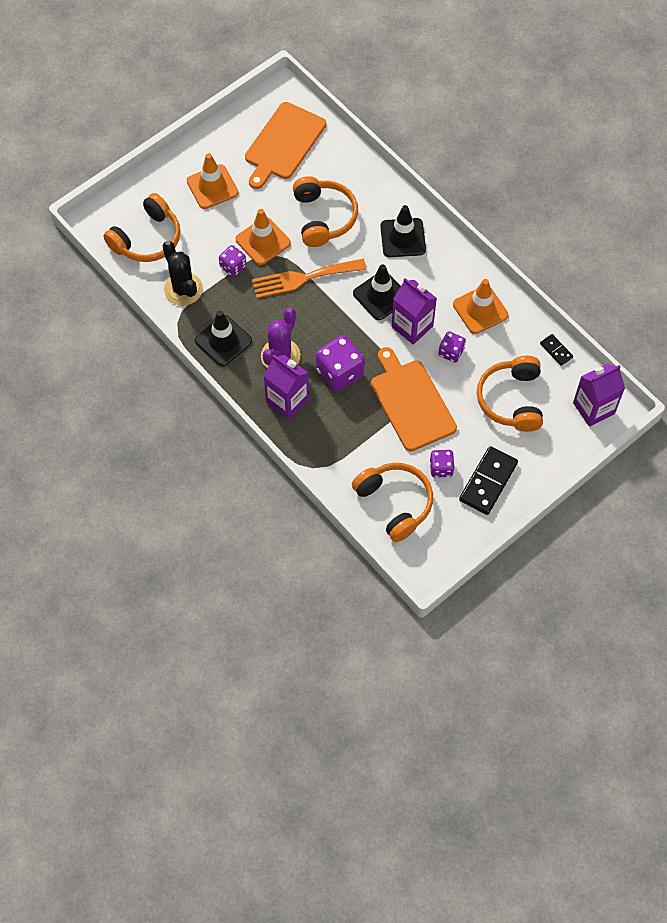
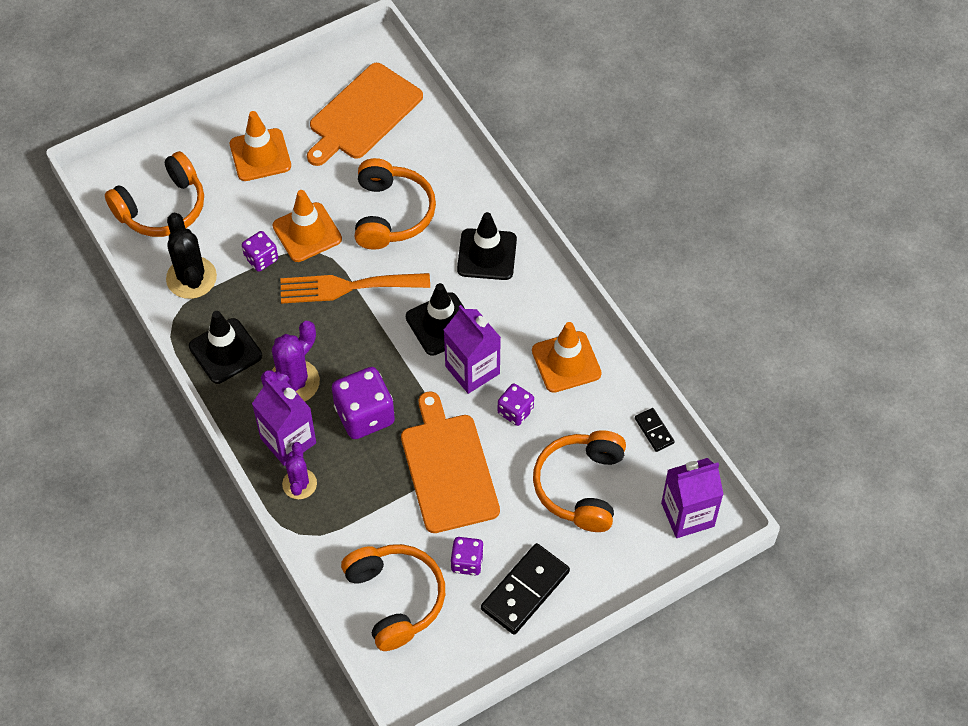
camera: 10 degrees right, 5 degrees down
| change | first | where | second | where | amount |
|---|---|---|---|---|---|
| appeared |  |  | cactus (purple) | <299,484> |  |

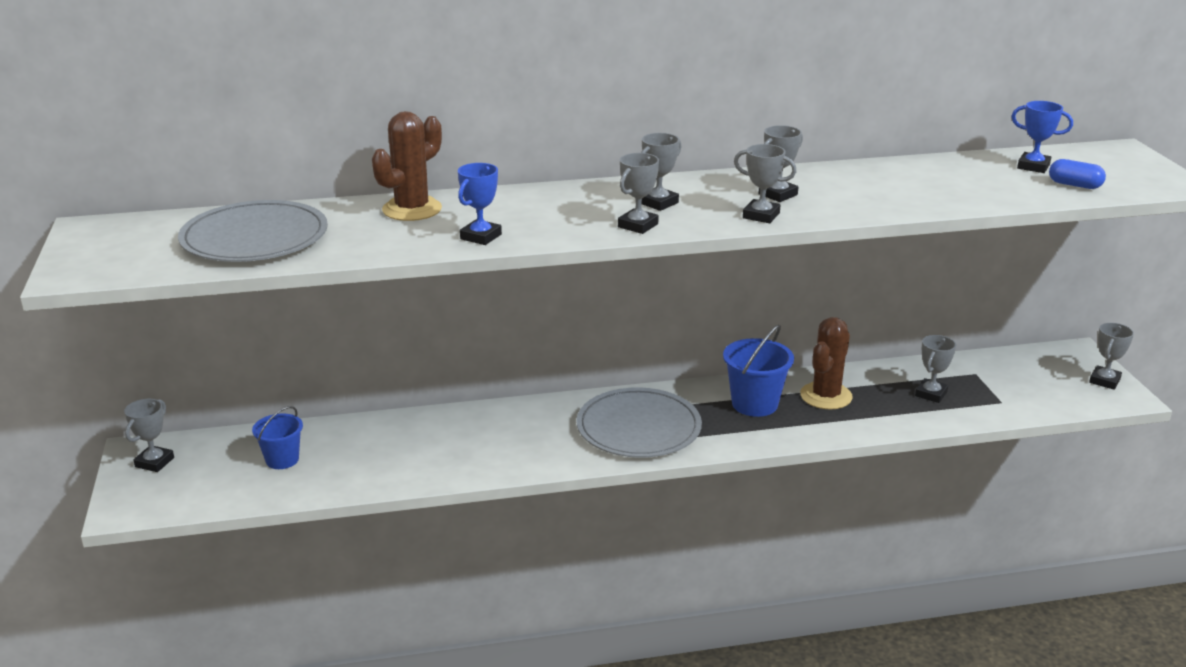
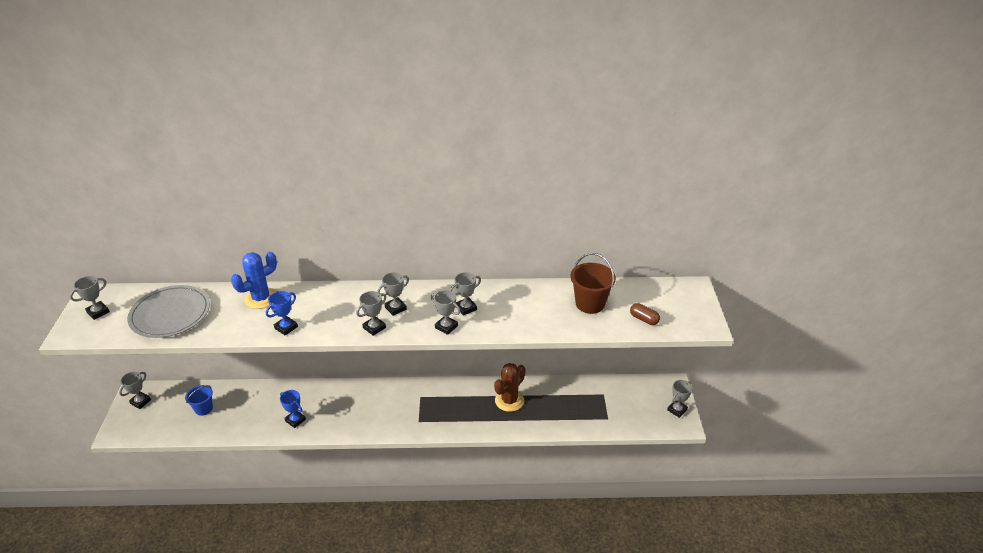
camera: 10 degrees right, 10 degrees up
| change | first | where | second | where | amount |
|---|---|---|---|---|---|
| relocated | trophy (blue) | <1033,166> |  | <295,420> |  |
| colour | cactus (brown) | <412,209> | cactus (blue) | <261,298> |  |
| colour | capsule (blue) | <1074,185> | capsule (brown) | <644,319> |  |
| missing | bucket (blue) | <754,404> |  |  |  |
| relocated | trophy (grey) | <931,394> |  | <98,312> |  |
| missing | plate (grey) | <638,427> |  |  |  |
| appeared |  |  | bucket (brown) | <590,304> |  |

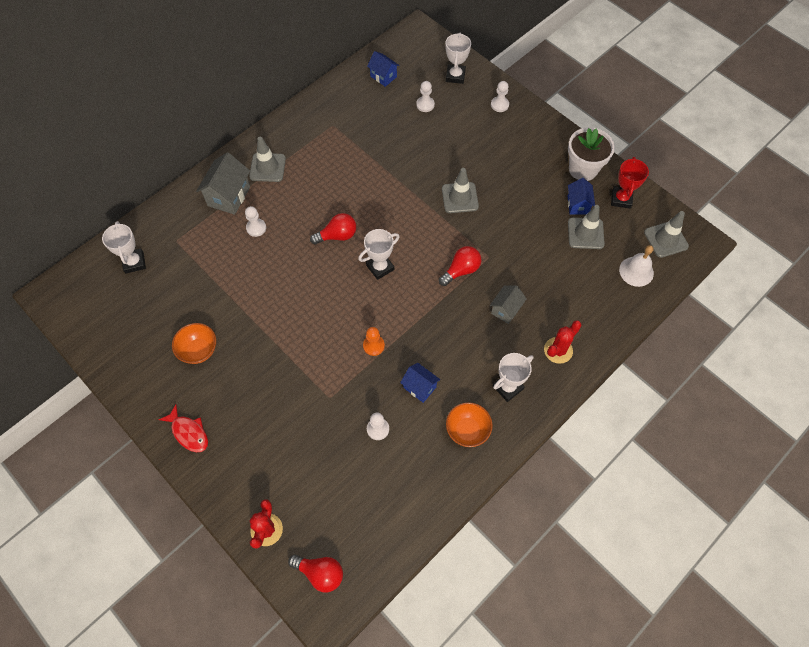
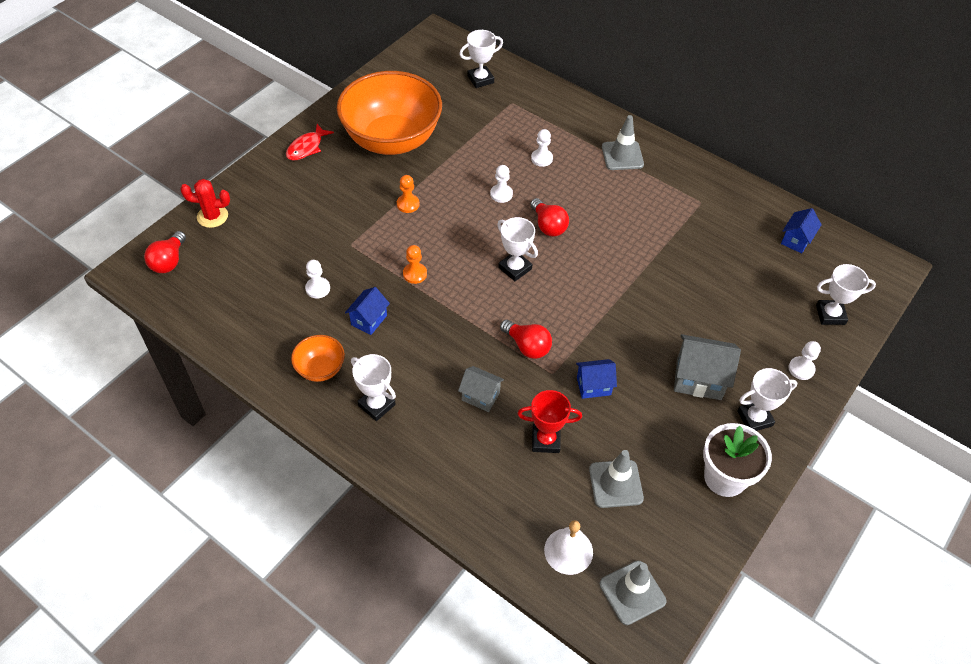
camera: 80 degrees right, 10 degrees down
| change | first | where | second | where | amount |
|---|---|---|---|---|---|
| relocated | pawn (white) | <425,105> |  | <501,194> |  |
| relocated | house (grey) | <229,196> |  | <699,379> |  |
| relocated | trophy (red) | <621,199> |  | <545,440> |  |
| missing | traffic cone (grey) | <460,198> |  |  |  |
| relocated | house (blue) | <577,205> |  | <593,386> |  |
| missing | cactus (red) | <558,350> |  |  |  |
| size | bowl (orange) | <199,350> |  | <392,140> | x2.35 |
| appeared |  |  | pawn (orange) | <408,204> |  |
| appeared |  |  | trophy (white) | <754,418> |  |

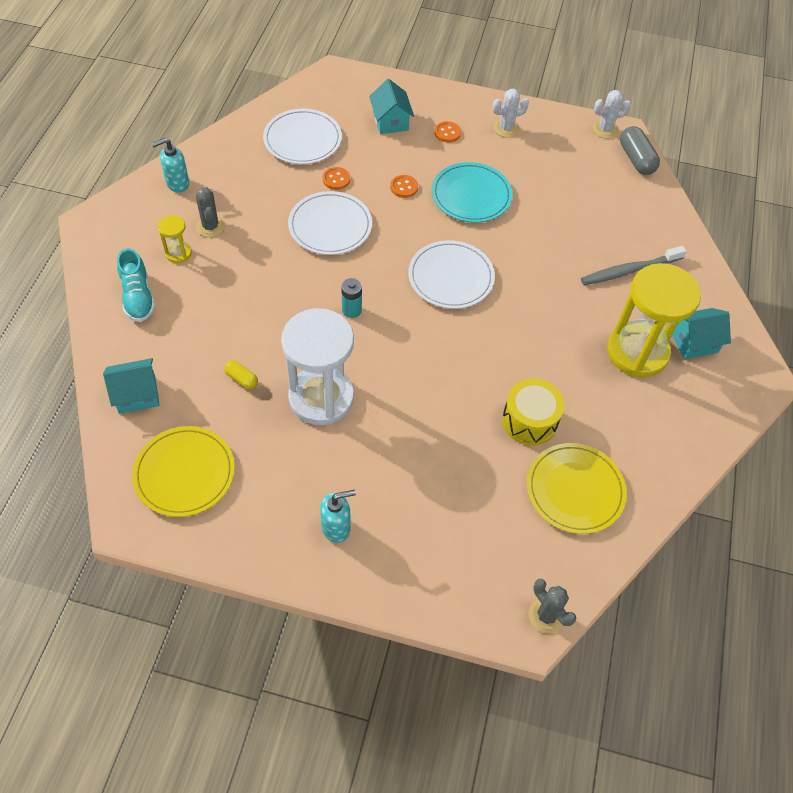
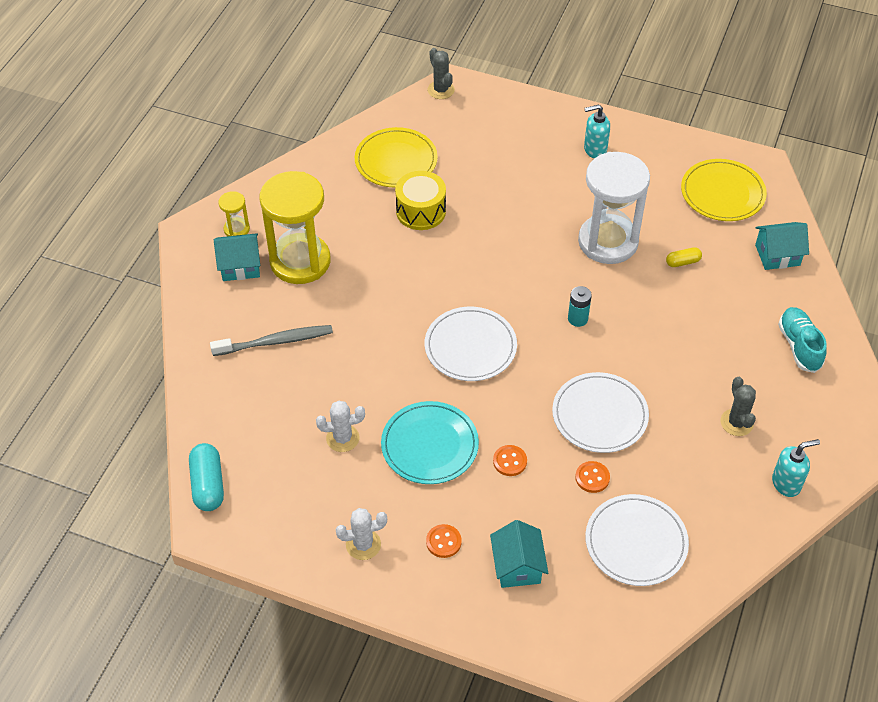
camera: 170 degrees left, 5 degrees down
| change | first | where | second | where | amount |
|---|---|---|---|---|---|
| relocated | cactus (white) | <605,129> |  | <342,438> |  |
| colour | capsule (grey) | <636,159> | capsule (turquoise) | <208,484> |  |
| relocated | hourglass (yellow) | <178,253> |  | <236,229> |  |
| spun | capsule (yellow) | <241,379> |  | <683,262> | 60 degrees counterclockwise |

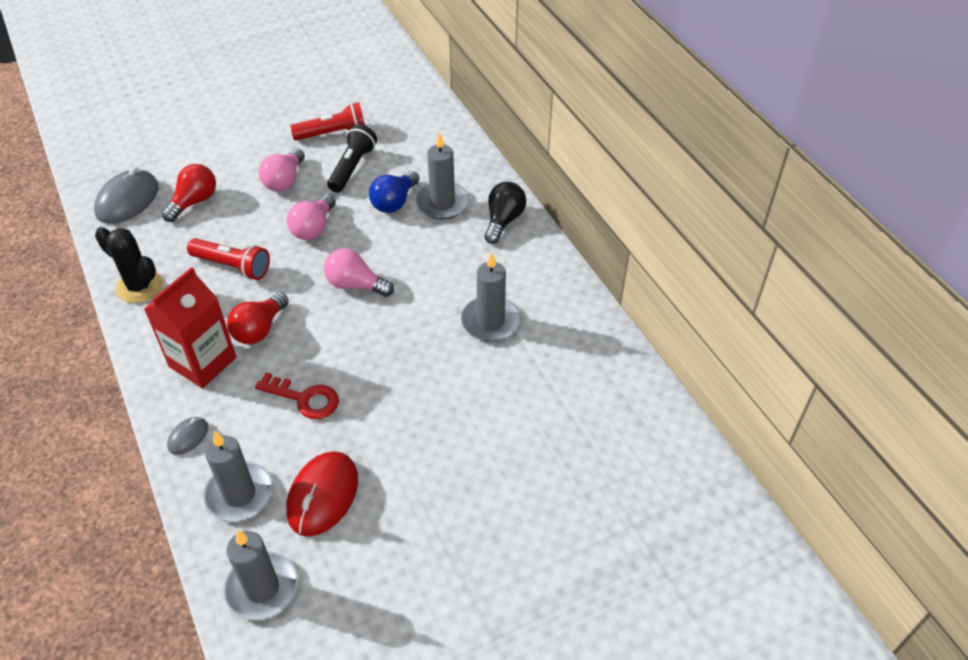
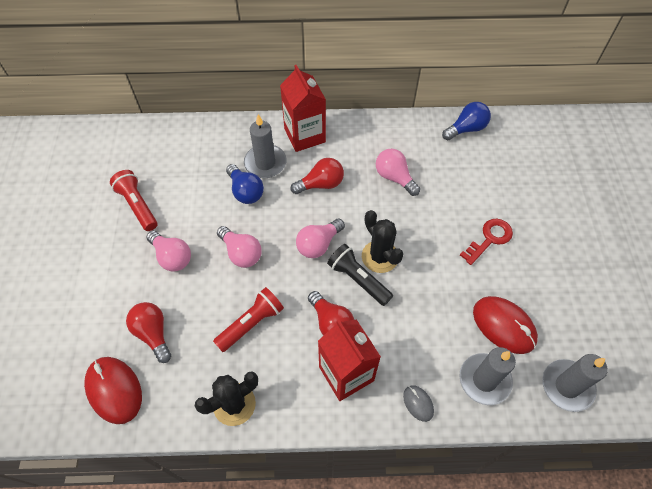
camera: 65 degrees left, 10 degrees up
| change | first | where | second | where | amount |
|---|---|---|---|---|---|
| spun | flashlight (red) | <333,133> |  | <138,205> | 45 degrees counterclockwise |
| relocated | flashlight (black) | <352,168> |  | <358,279> |  |
| colour | mouse (grey) | <127,200> | mouse (red) | <114,390> |  |
| exchanged | light bulb (black) | <503,220> | carton (red) | <304,135> |  |
| exchanged | candle (grey) | <490,321> | light bulb (pink) | <394,177> |  |
| relocated | key (red) | <304,398> |  | <489,239> |  |
| appeared |  |  | light bulb (blue) | <466,129> |  |
| appeared |  |  | light bulb (red) | <321,184> |  |
| appeared |  |  | cactus (black) | <380,256> |  |

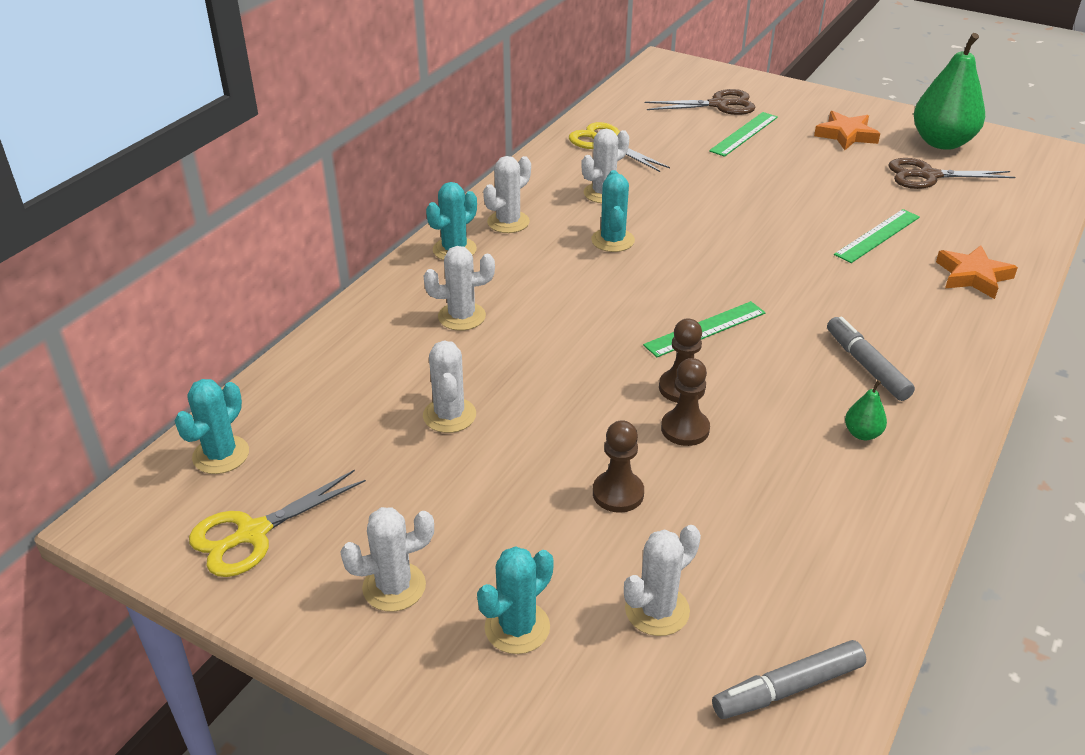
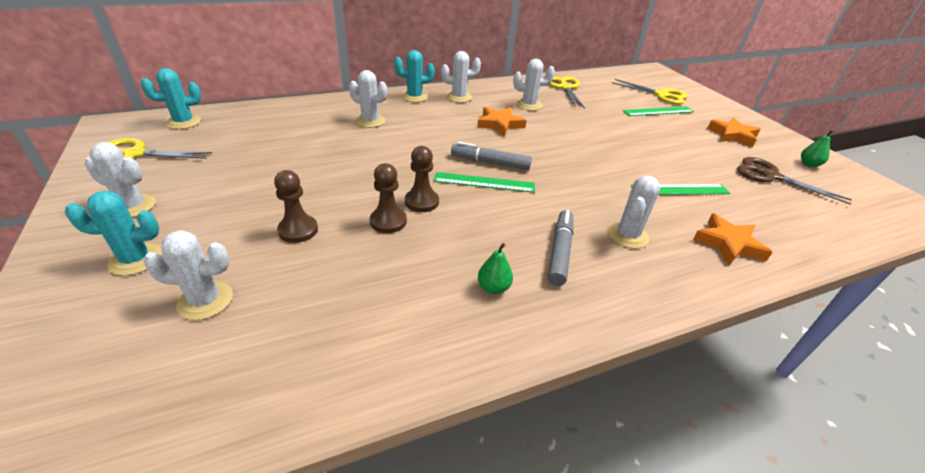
camera: 35 degrees right, 0 degrees up
| change | first | where | second | where | amount |
|---|---|---|---|---|---|
| size | pear (green) | <942,142> |  | <809,164> | x0.42 |
| colour | scissors (brown) | <718,105> | scissors (yellow) | <661,95> |  |
| exchanged | cactus (turquoise) | <612,240> | star (orange) | <500,124> |  |
| relocated | cactus (white) | <449,415> |  | <627,235> |  |
| relocated | marker (grey) | <788,688> |  | <490,162> |  |

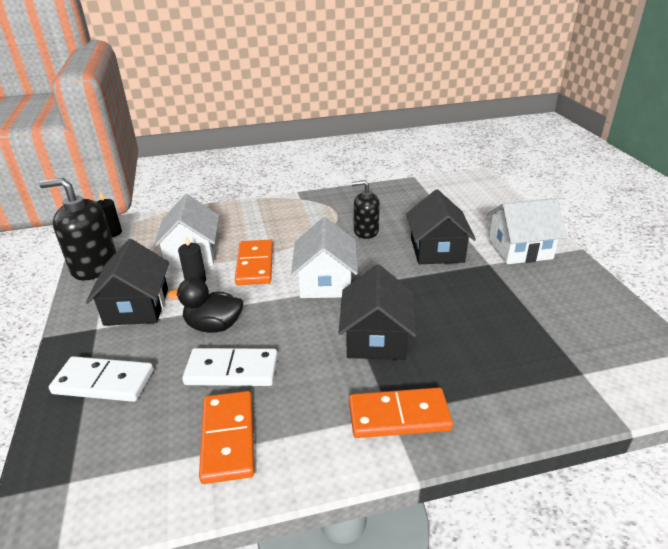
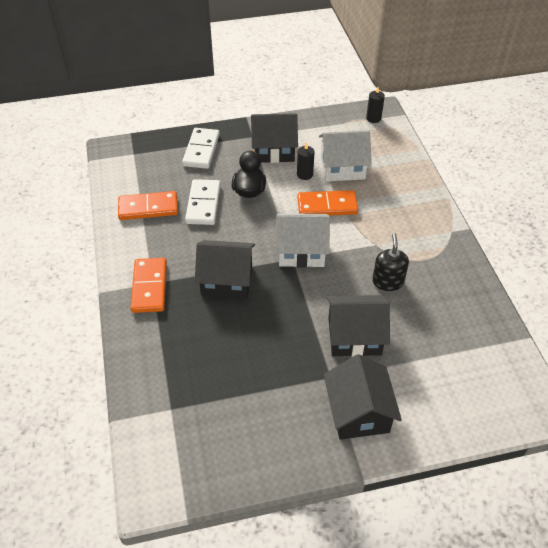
camera: 90 degrees right, 15 degrees up
| change | first | where | second | where | amount |
|---|---|---|---|---|---|
| missing | soap dispenser (black) | <94,266> |  |  |  |
| colour | house (white) | <520,249> | house (black) | <358,412> |  |

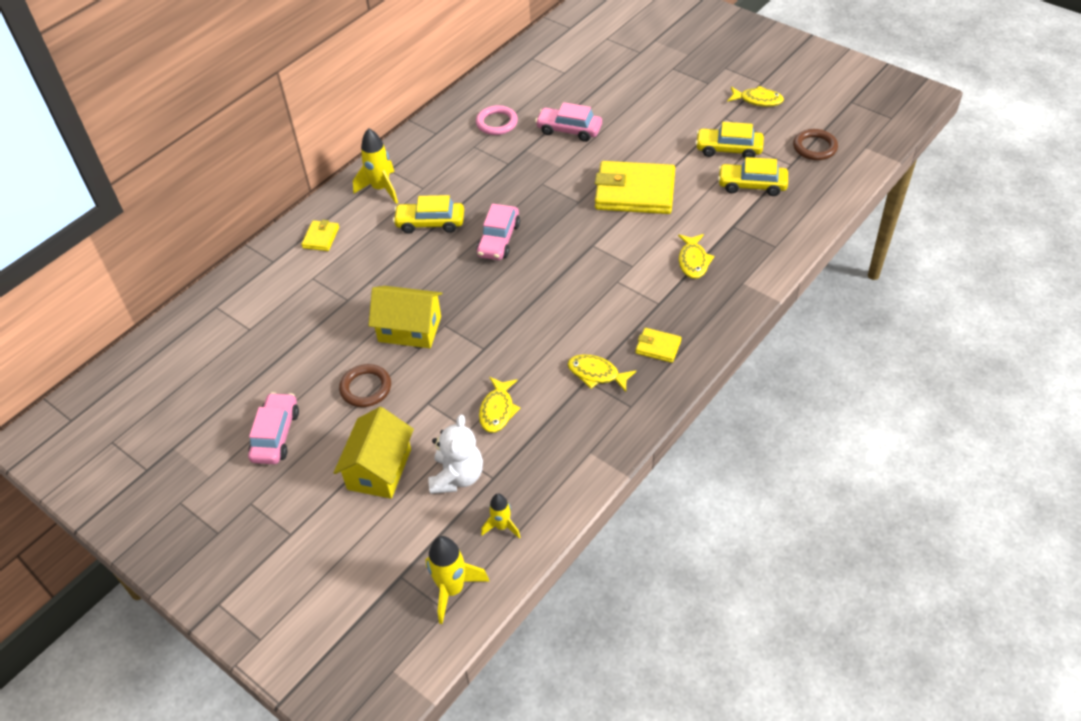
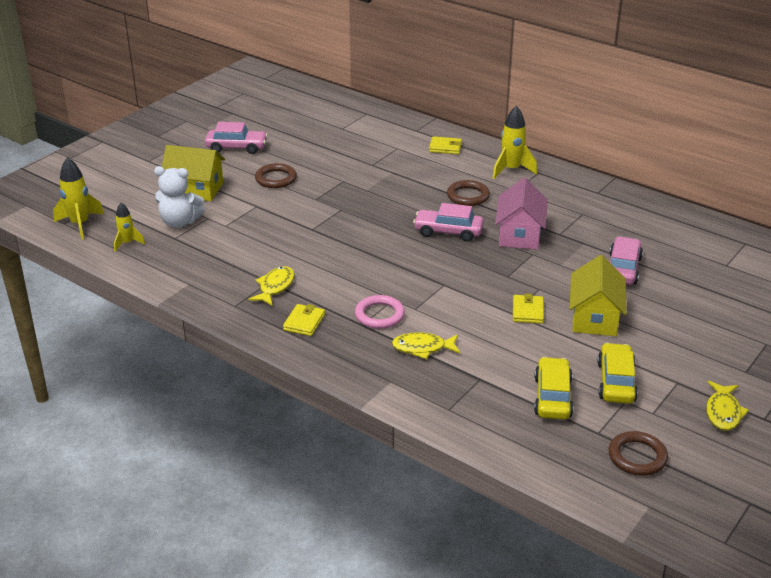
camera: 85 degrees right, 15 degrees down
| change | first | where | second | where | amount |
|---|---|---|---|---|---|
| relocated | ring (pink) | <497,123> |  | <379,315> |  |
| size | wallet (yellow) | <635,192> |  | <528,311> | x0.46 |
| exchanged | car (yellow) | <430,223> | ring (brown) | <468,196> |  |
| relocated | house (yellow) | <410,329> |  | <594,317> |  |
| missing | fish (yellow) | <497,410> |  |  |  |
| appeared |  |  | house (pink) | <519,234> |  |

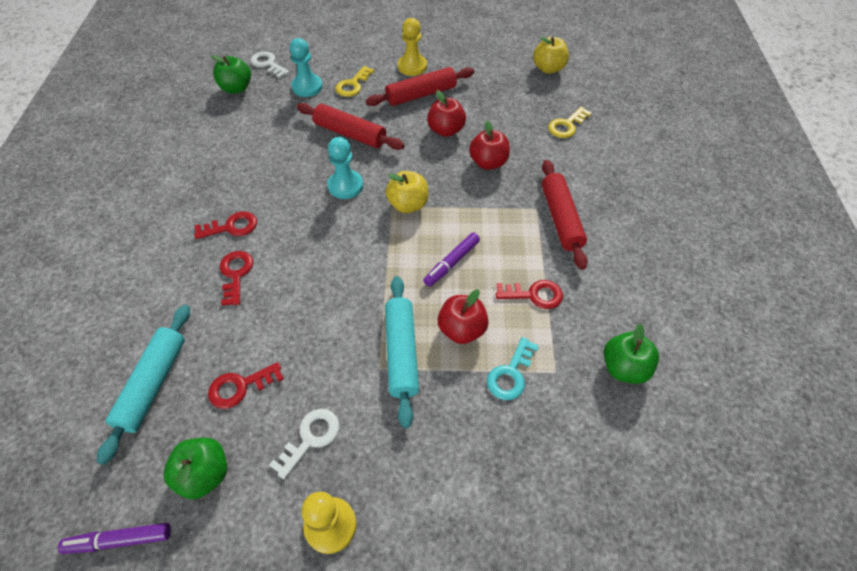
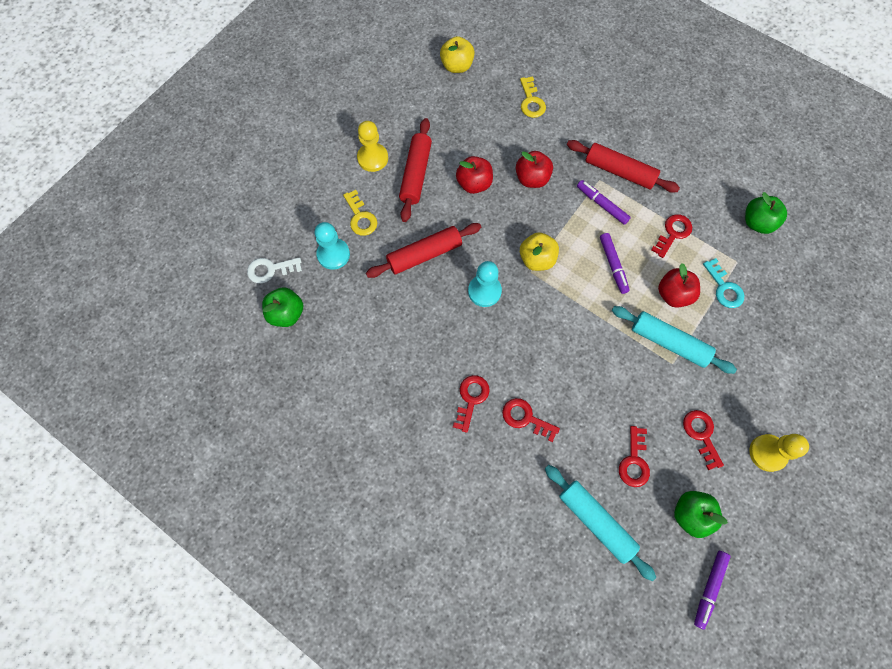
camera: 55 degrees left, 15 degrees up
| change | first | where | second | where | amount |
|---|---|---|---|---|---|
| colour | key (white) | <310,438> | key (red) | <701,434> |  |
| appeared |  |  | marker (purple) | <602,205> |  |

